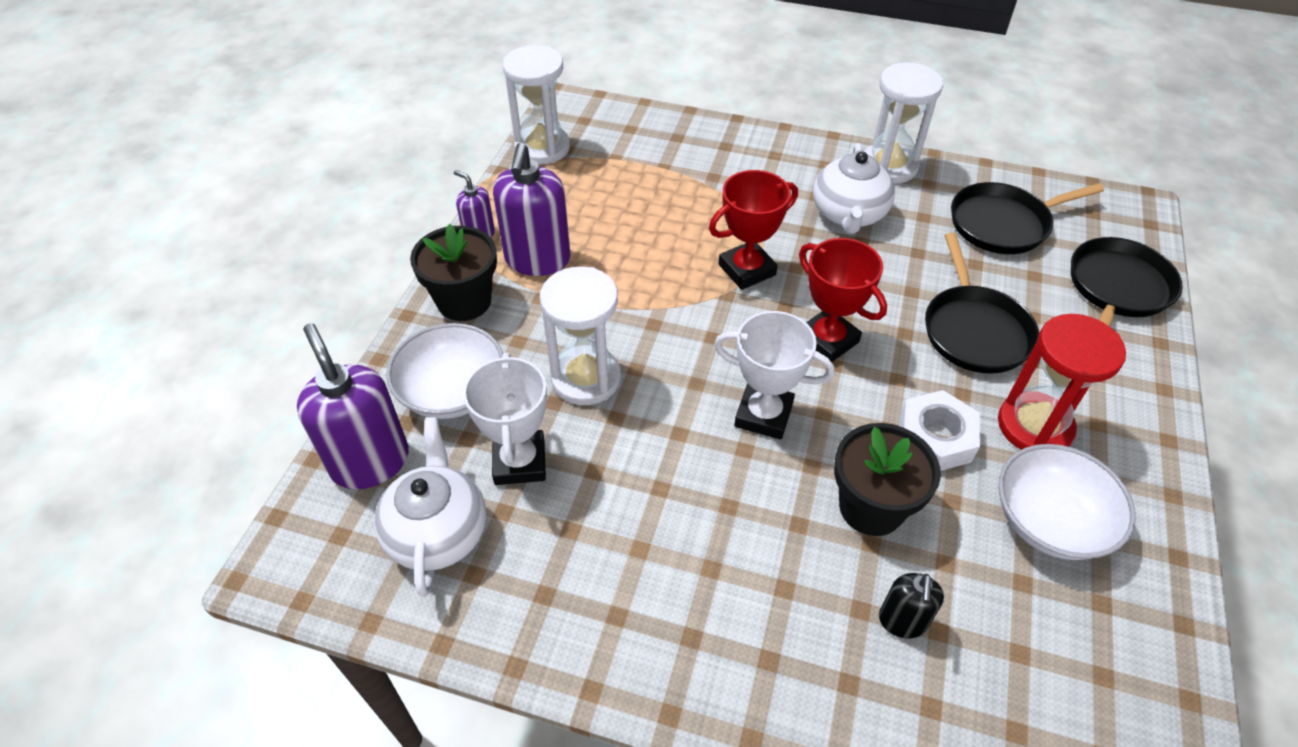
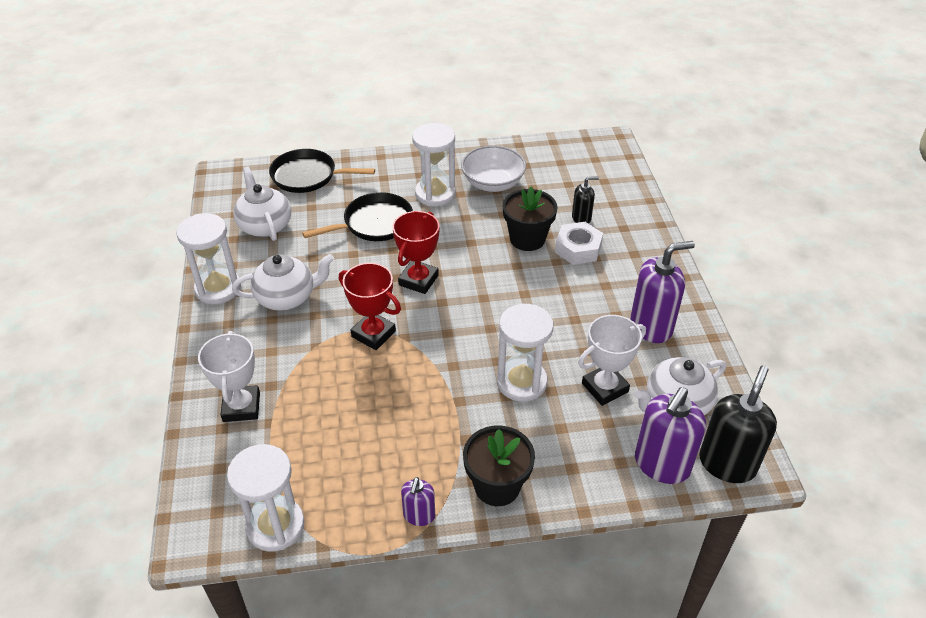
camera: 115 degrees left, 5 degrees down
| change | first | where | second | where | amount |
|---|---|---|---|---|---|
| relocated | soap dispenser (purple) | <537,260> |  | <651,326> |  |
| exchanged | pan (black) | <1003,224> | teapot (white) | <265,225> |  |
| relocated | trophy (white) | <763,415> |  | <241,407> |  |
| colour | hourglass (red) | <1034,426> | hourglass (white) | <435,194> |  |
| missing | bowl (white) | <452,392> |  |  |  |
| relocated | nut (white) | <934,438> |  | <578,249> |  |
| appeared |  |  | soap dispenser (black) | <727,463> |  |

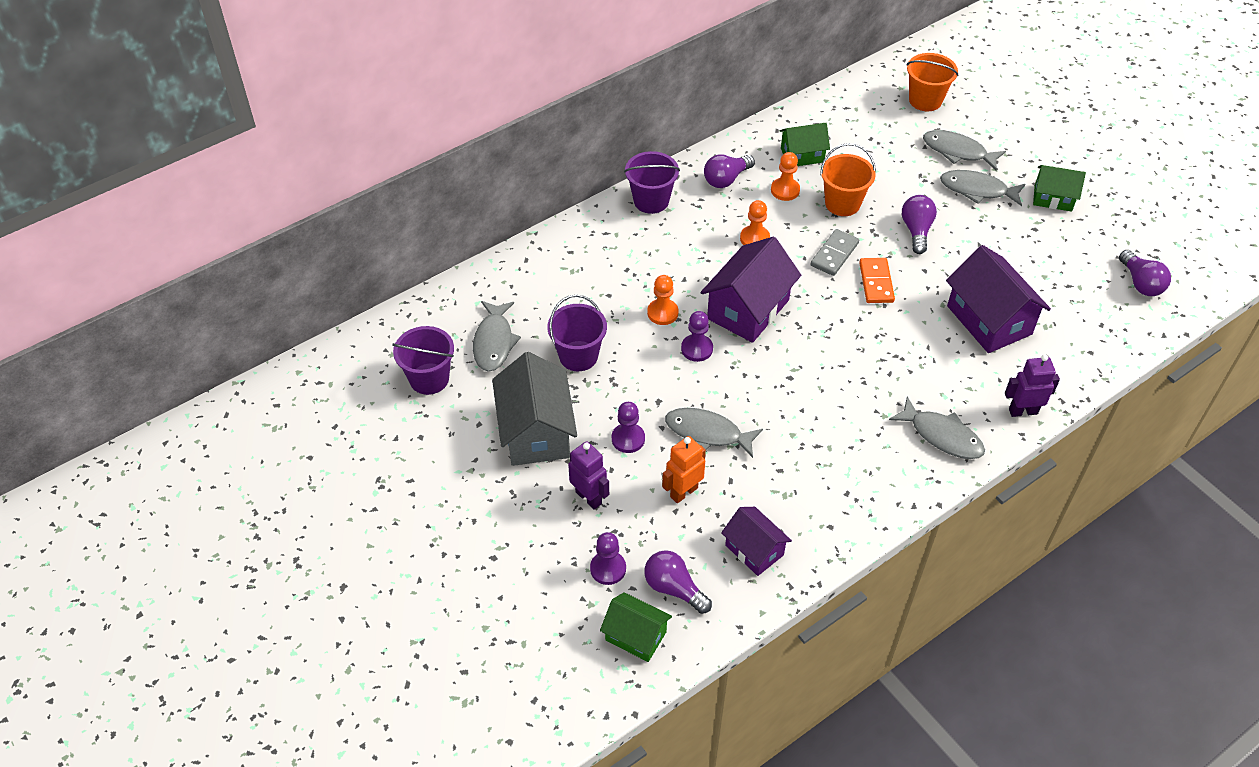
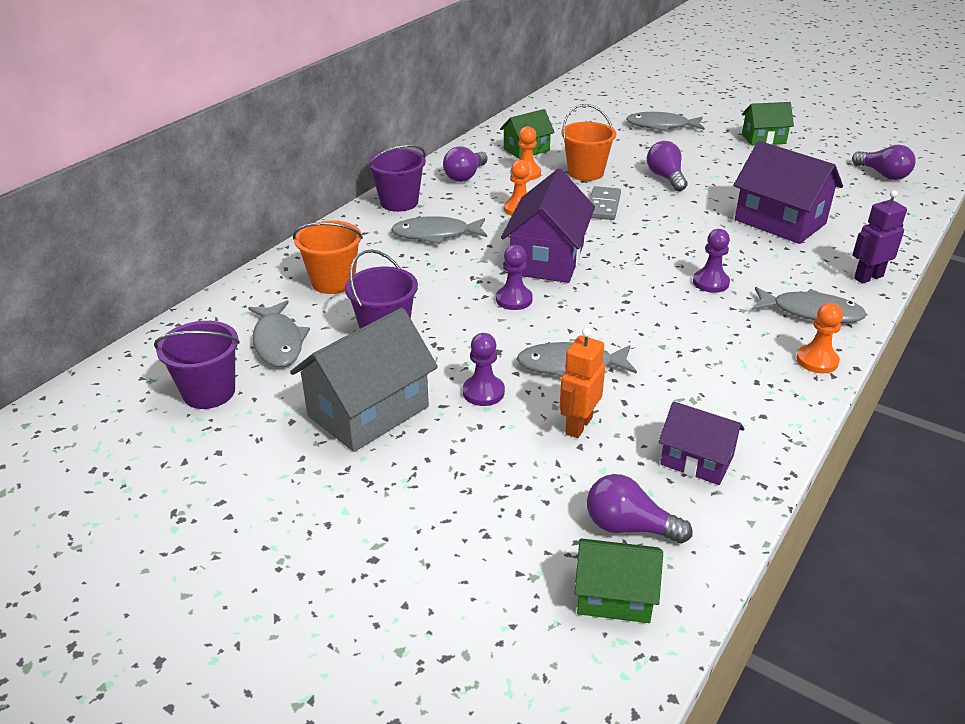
camera: 20 degrees left, 15 degrees down
| change | first | where | second | where | amount |
|---|---|---|---|---|---|
| relocated | bucket (orange) | <925,100> |  | <333,282> |  |
| relocated | fish (grey) | <977,190> |  | <435,234> |  |
| missing | domino (orange) | <876,282> |  |  |  |
| relocated | pawn (orange) | <662,313> |  | <817,361> |  |
| spun | house (grey) | <536,432> |  | <368,411> | 75 degrees clockwise |
| missing | robot (purple) | <589,497> |  |  |  |
| relocated | pawn (purple) | <608,569> |  | <710,282> |  |

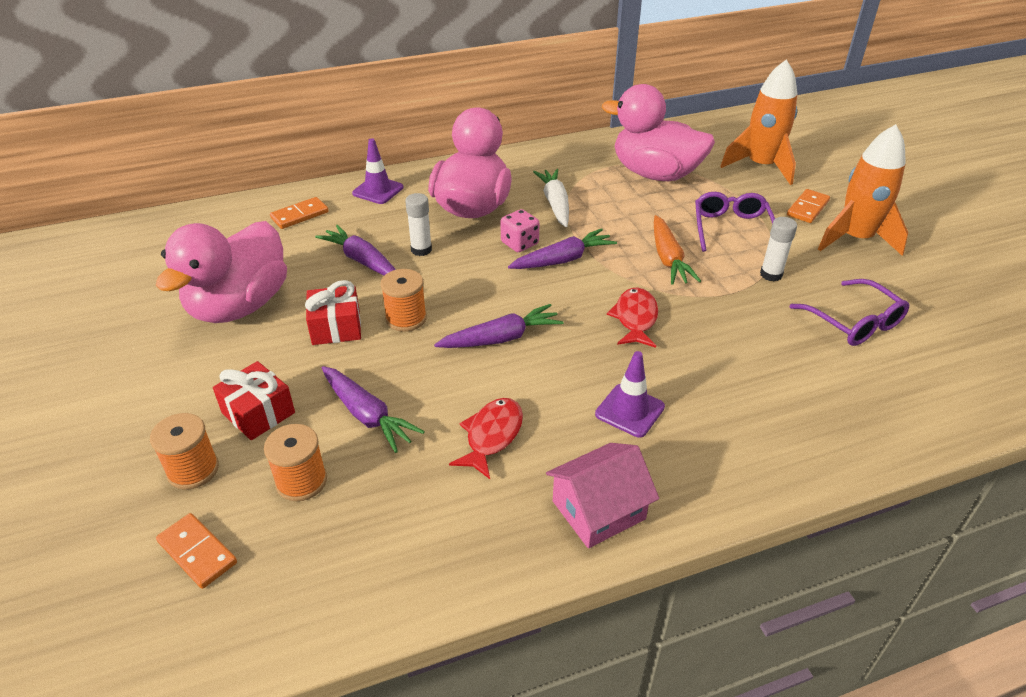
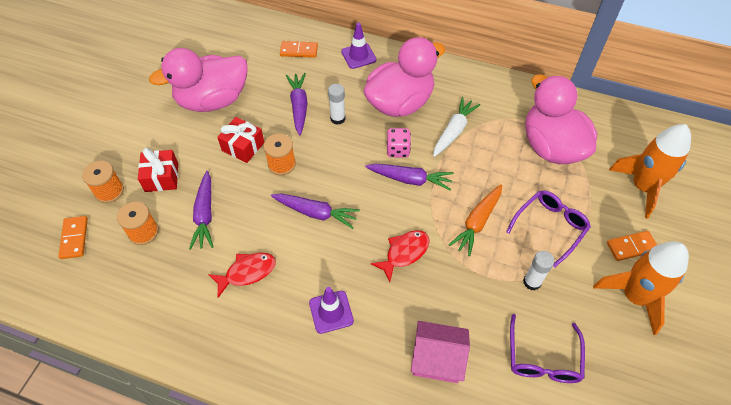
camera: 40 degrees right, 15 degrees up
| change | first | where | second | where | amount |
|---|---|---|---|---|---|
| relocated | house (pink) | <598,510> |  | <437,358> |  |

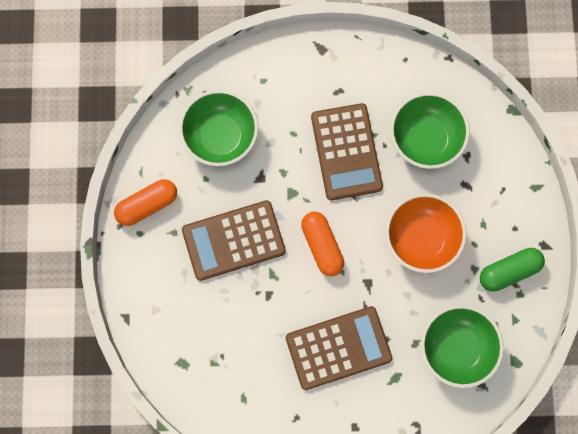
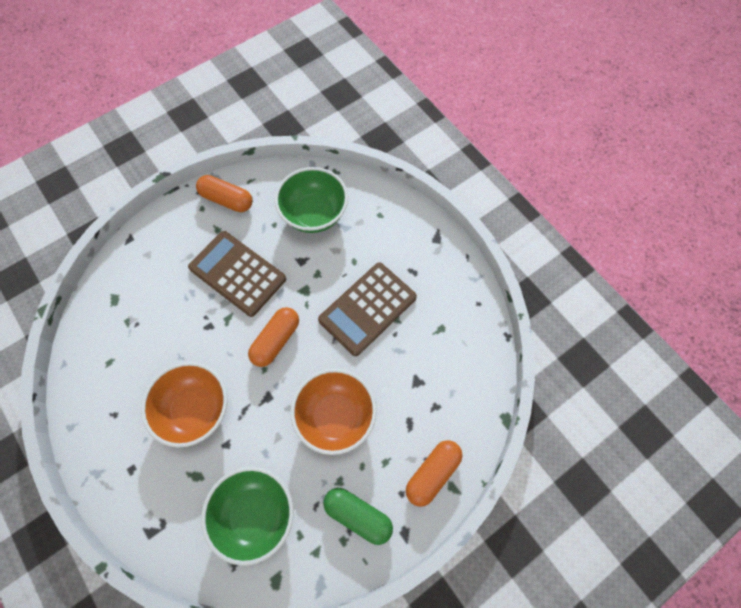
camera: 55 degrees right, 10 degrees down
| change | first | where | second | where | amount |
|---|---|---|---|---|---|
| missing | bowl (green) | <425,139> |  |  |  |
| exchanged | calculator (brown) | <338,348> | bowl (orange) | <195,410> |  |
| appeared |  |  | capsule (orange) | <432,473> |  |

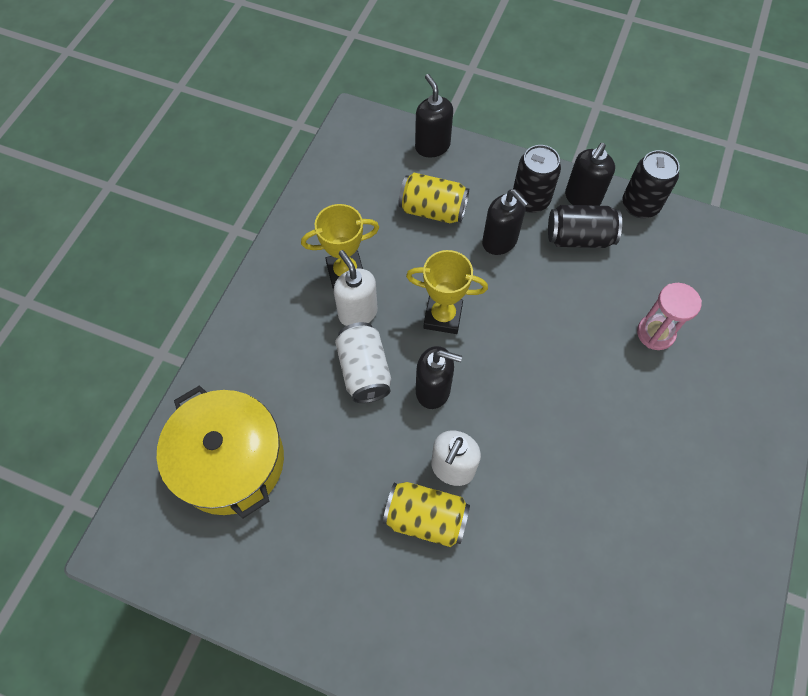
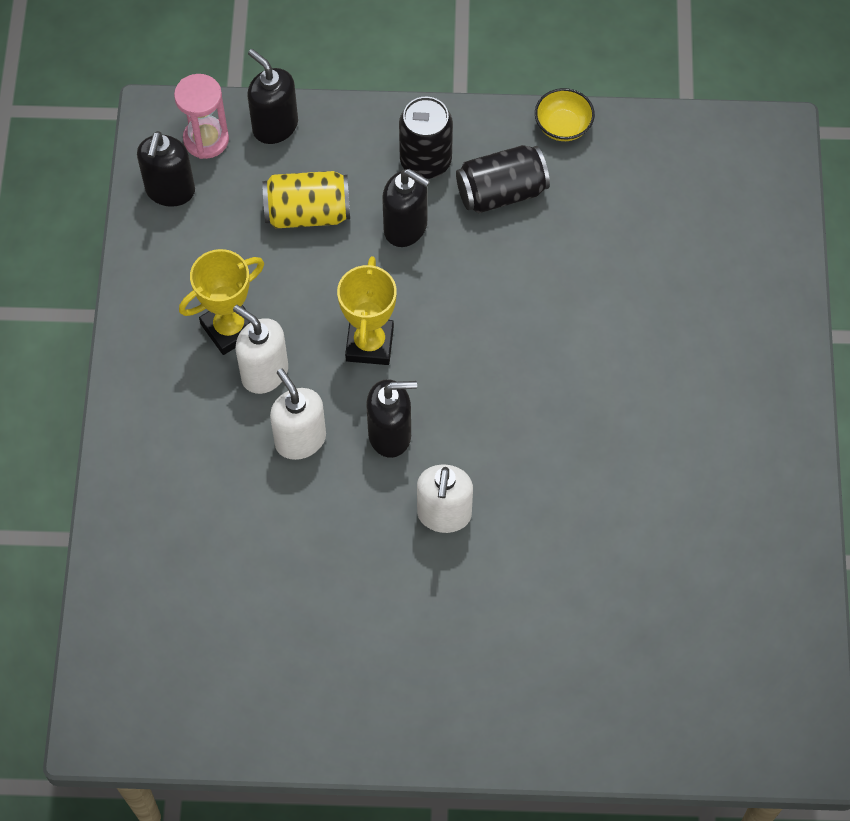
camera: 20 degrees left, 0 degrees up
| change | first | where | second | where | amount |
|---|---|---|---|---|---|
| relocated | soap dispenser (black) | <582,198> |  | <170,191> |  |
| exchanged | can (black) | <640,205> | bowl (yellow) | <563,126> |  |
| spun | trophy (yellow) | <443,316> |  | <369,344> | 75 degrees counterclockwise |
| relocated | hourglass (pink) | <655,333> |  | <206,139> |  |
| exchanged | can (white) | <364,371> | soap dispenser (white) | <300,439> |  |
| missing | pot (yellow) | <230,461> |  |  |  |
| missing | can (yellow) | <425,518> |  |  |  |

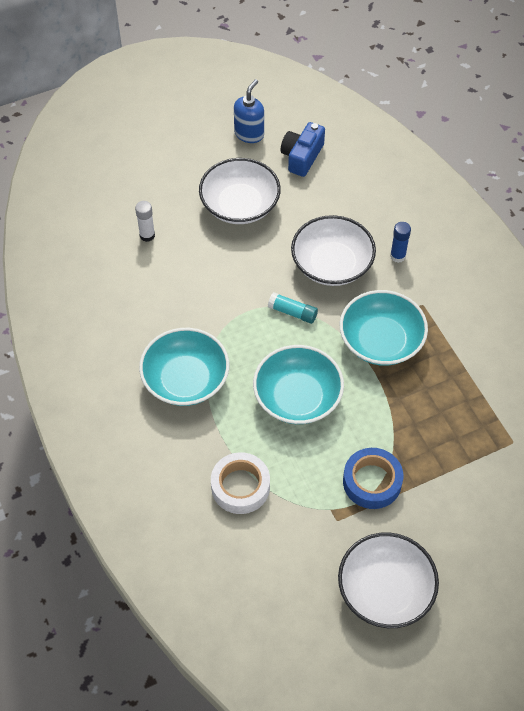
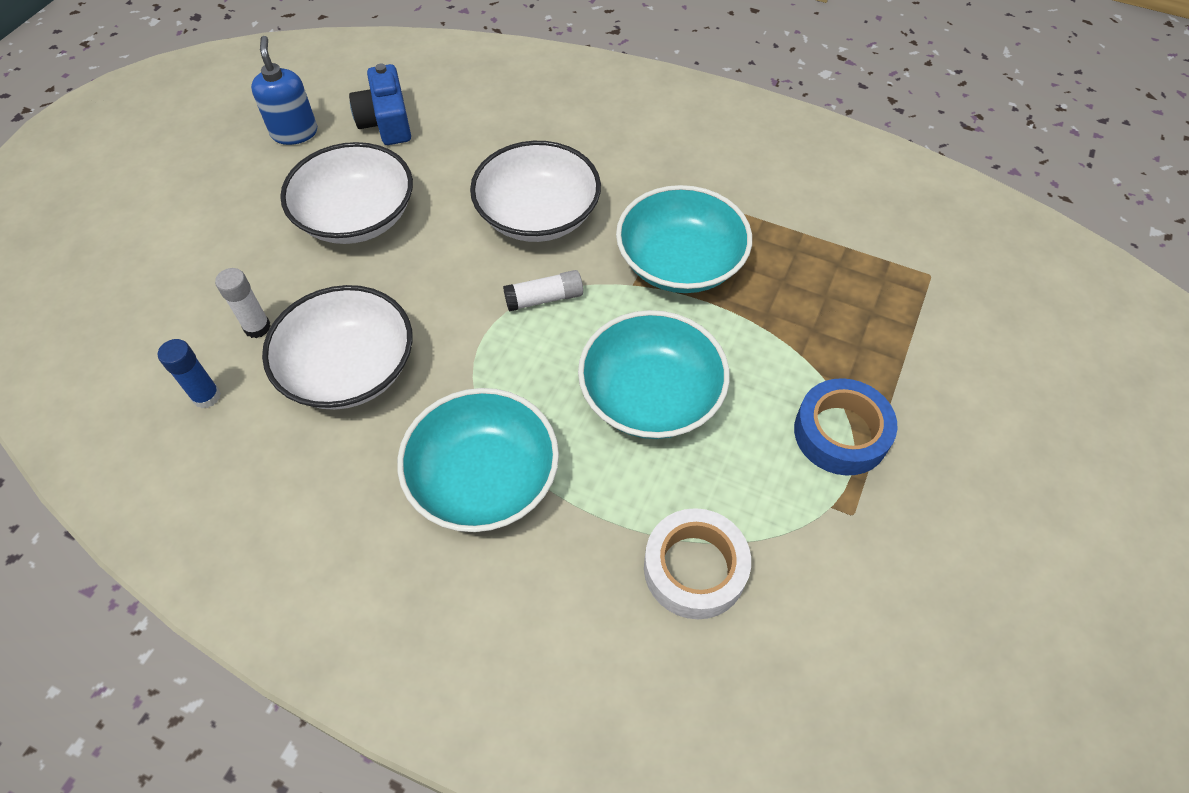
camera: 40 degrees left, 0 degrees up
| change | first | where | second | where | amount |
|---|---|---|---|---|---|
| relocated | glue stick (blue) | <398,256> |  | <206,396> |  |
| colour | glue stick (turquoise) | <292,312> | glue stick (white) | <544,298> |  |
| relocated | bowl (white) | <385,590> |  | <349,369> |  |

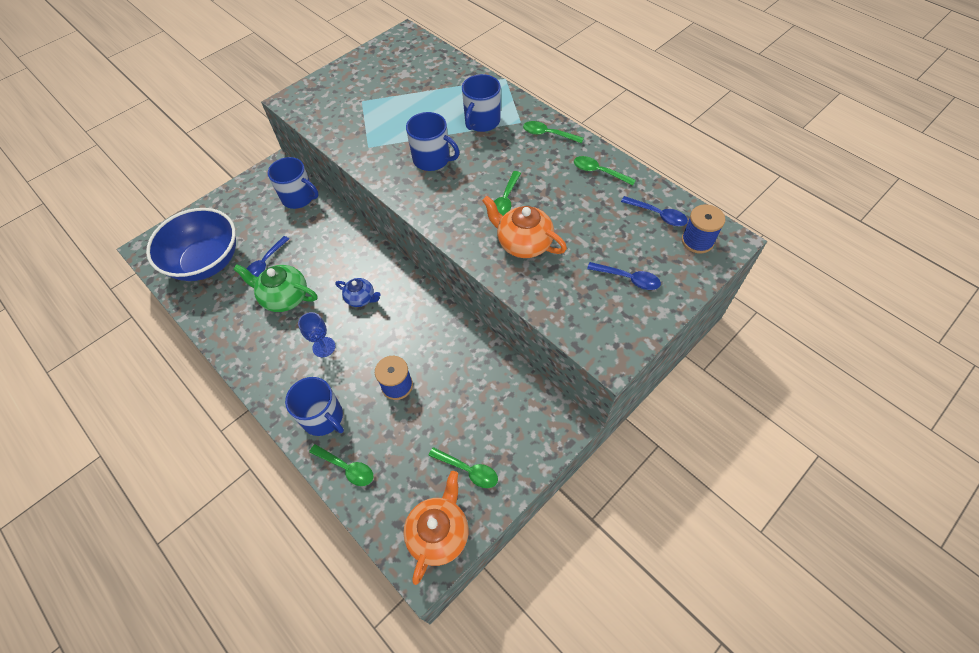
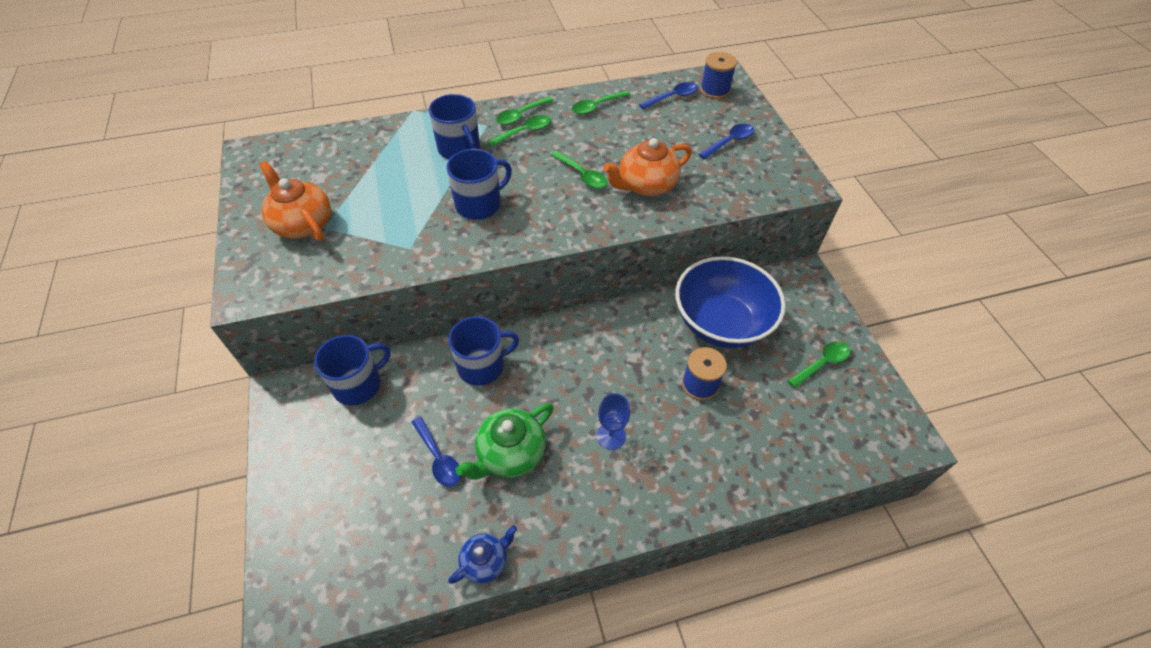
camera: 65 degrees left, 5 degrees down
| change | first | where | second | where | amount |
|---|---|---|---|---|---|
| relocated | bowl (blue) | <206,262> |  | <721,323> |  |
| relocated | teapot (blue) | <361,298> |  | <485,561> |  |
| relocated | mug (blue) | <323,417> |  | <482,366> |  |
| relocated | spoon (green) | <347,468> |  | <524,132> |  |
| relocated | teapot (orange) | <439,533> |  | <303,224> |  |

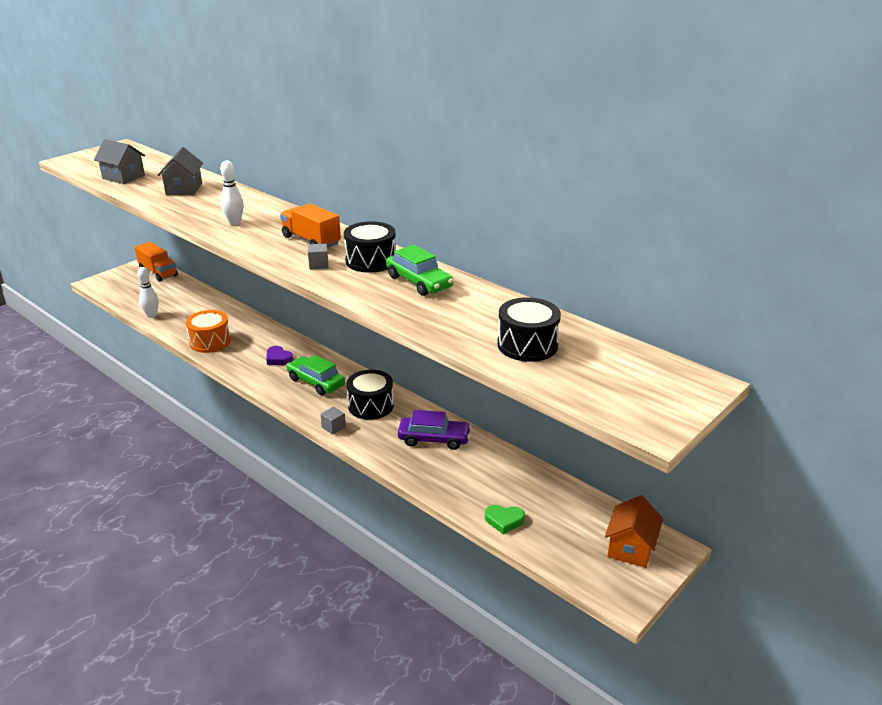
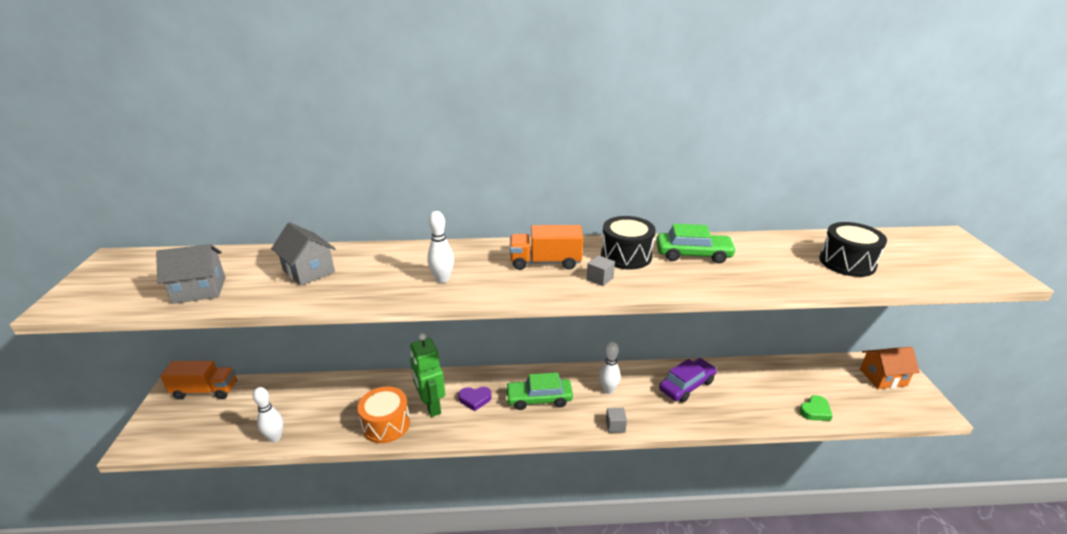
camera: 45 degrees left, 0 degrees up
| change | first | where | second | where | amount |
|---|---|---|---|---|---|
| exchanged | drum (black) | <370,406> | bowling pin (white) | <608,390> |  |
| spun | house (orange) | <630,548> |  | <883,377> | 75 degrees counterclockwise |
| appeared |  |  | robot (green) | <431,405> |  |

